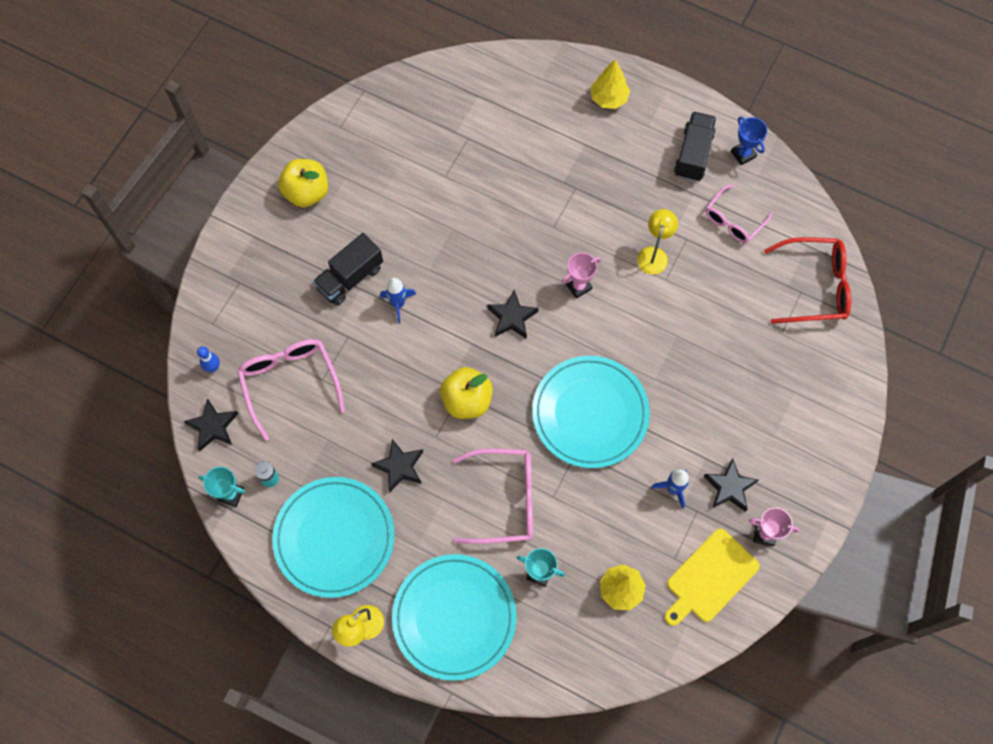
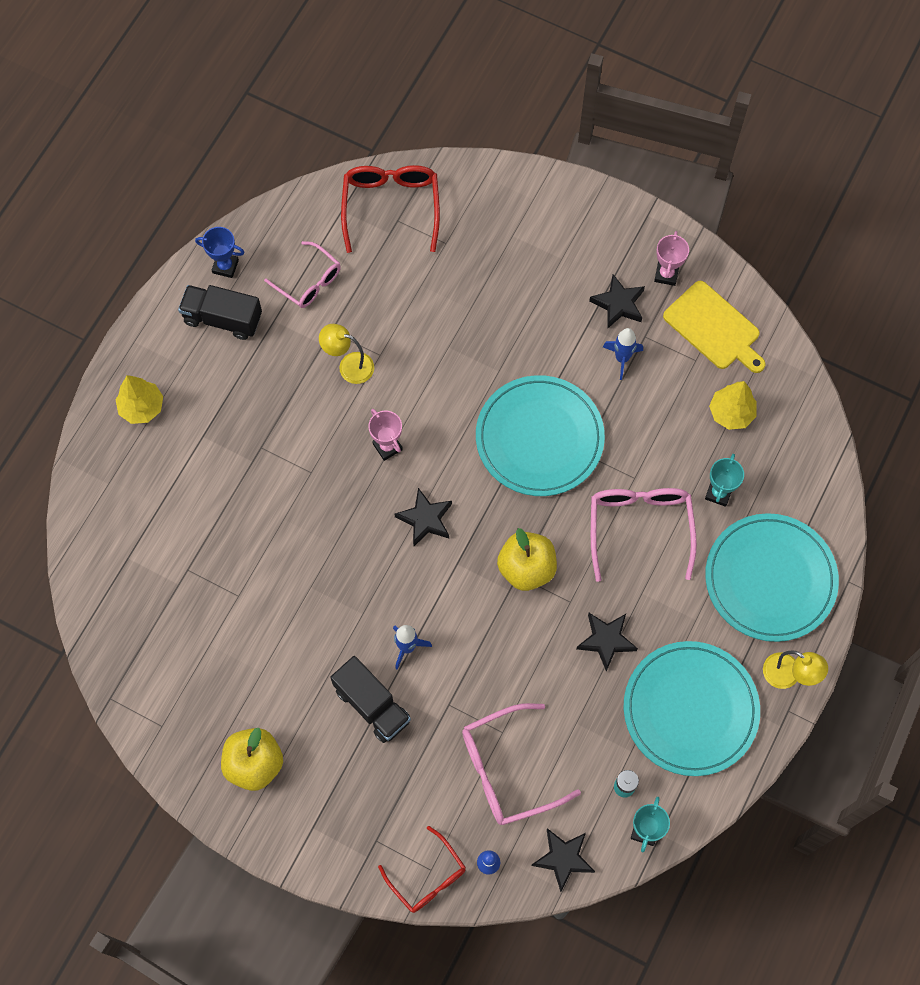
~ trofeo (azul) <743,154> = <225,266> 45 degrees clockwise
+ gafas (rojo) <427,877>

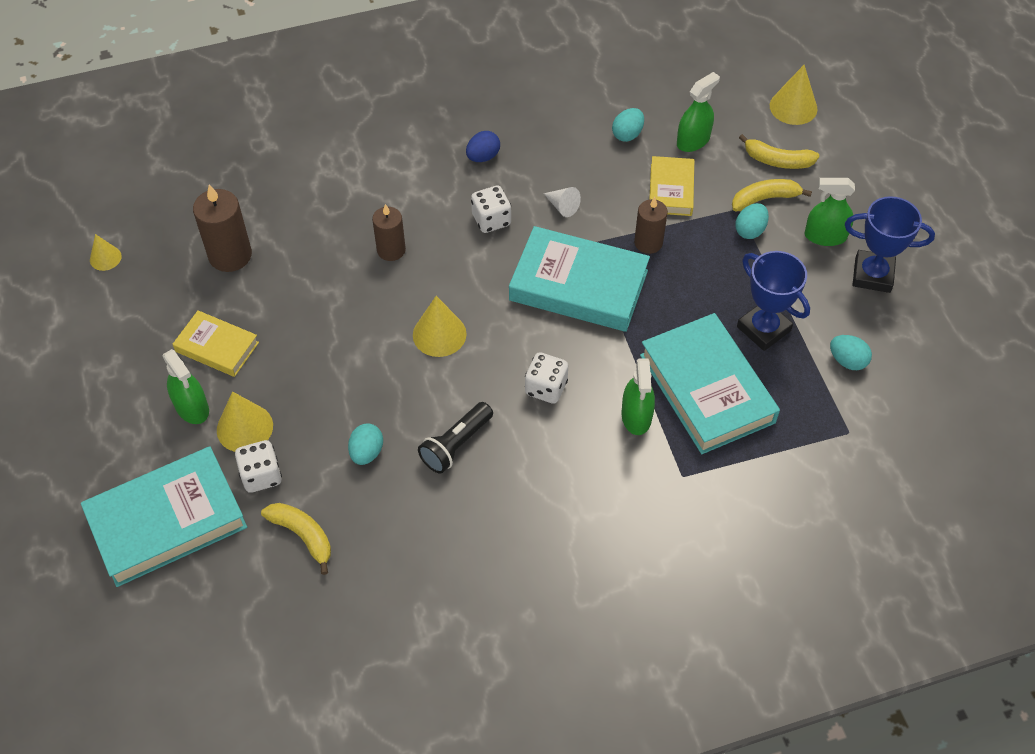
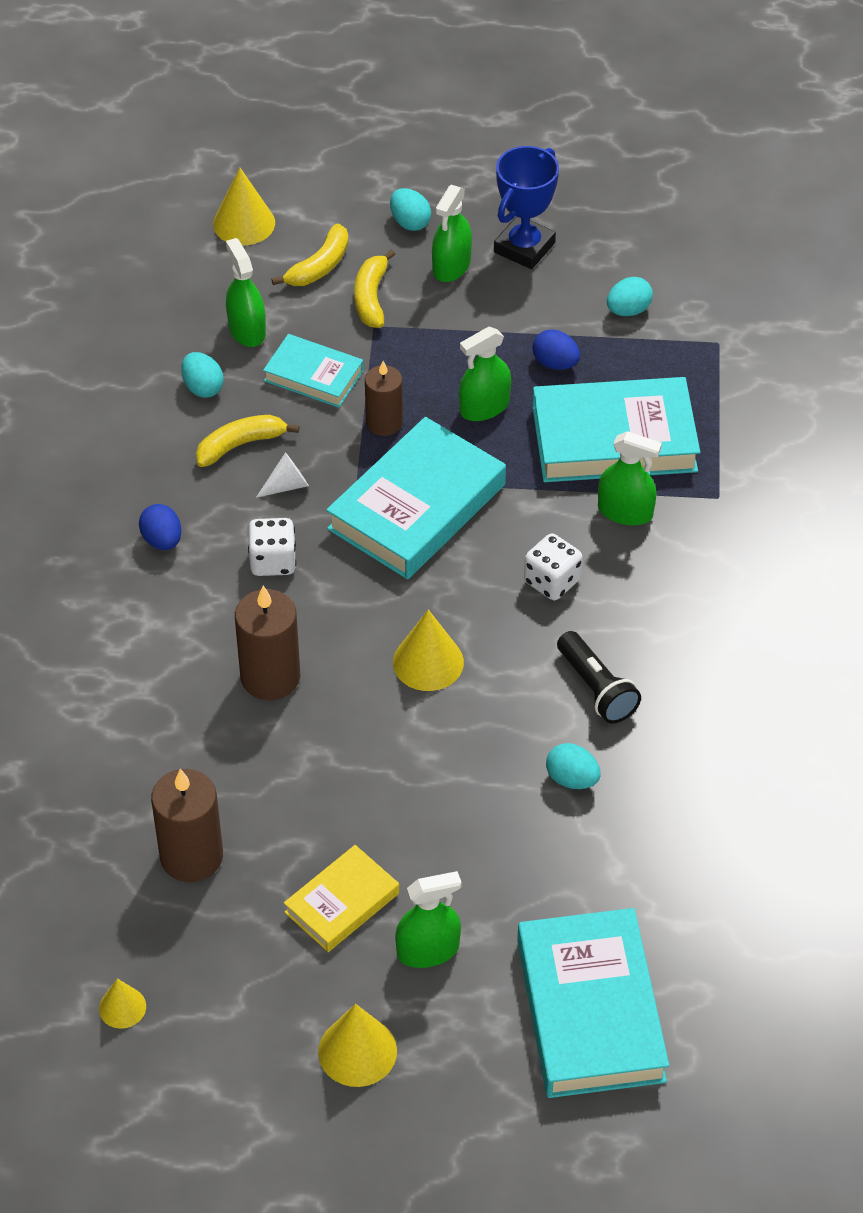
~ plátano (amarillo) <303,535> to <240,445>
~ vela (marrón) <391,250> = <270,677> x1.51
~ libro (amarillo) <671,190> to libro (turquesa) <313,376>
~ cono (amarillo) <244,428> to <357,1051>
~ huevo (turquesa) <750,230> to <410,222>
+ pulverizador (verde) <484,407>
~ trofeo (azul) <763,329> to huevo (azul) <555,363>
- dado (blanco) <261,475>

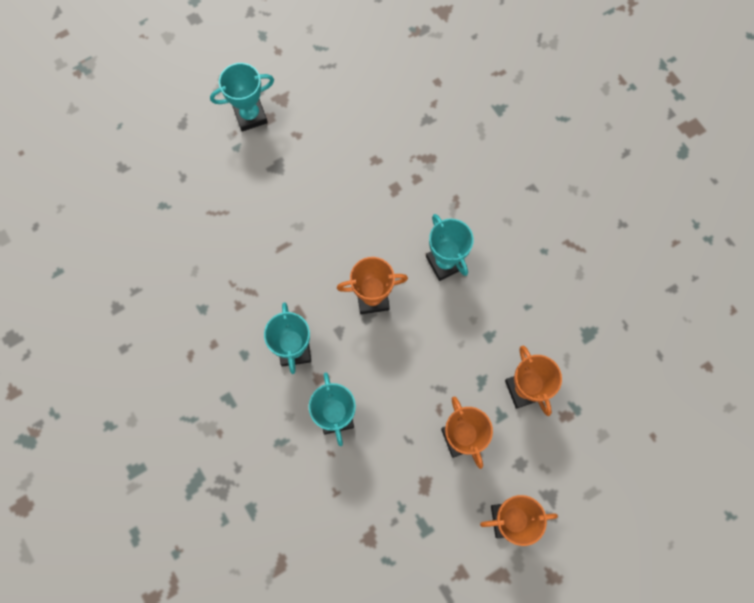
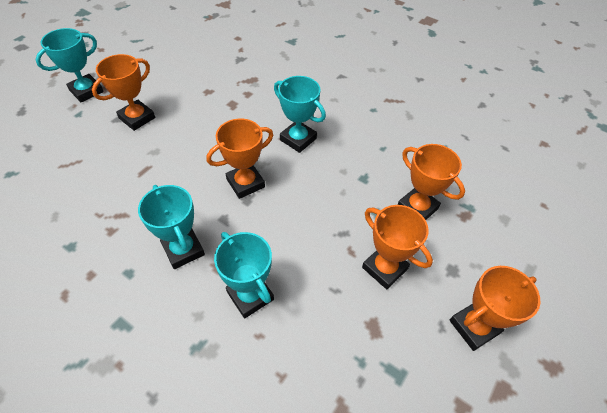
+ trofeo (naranja) <137,118>

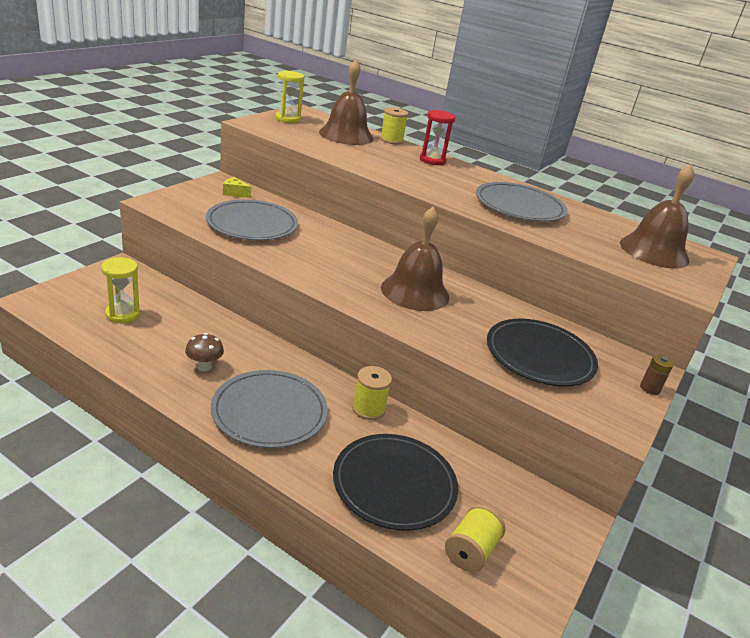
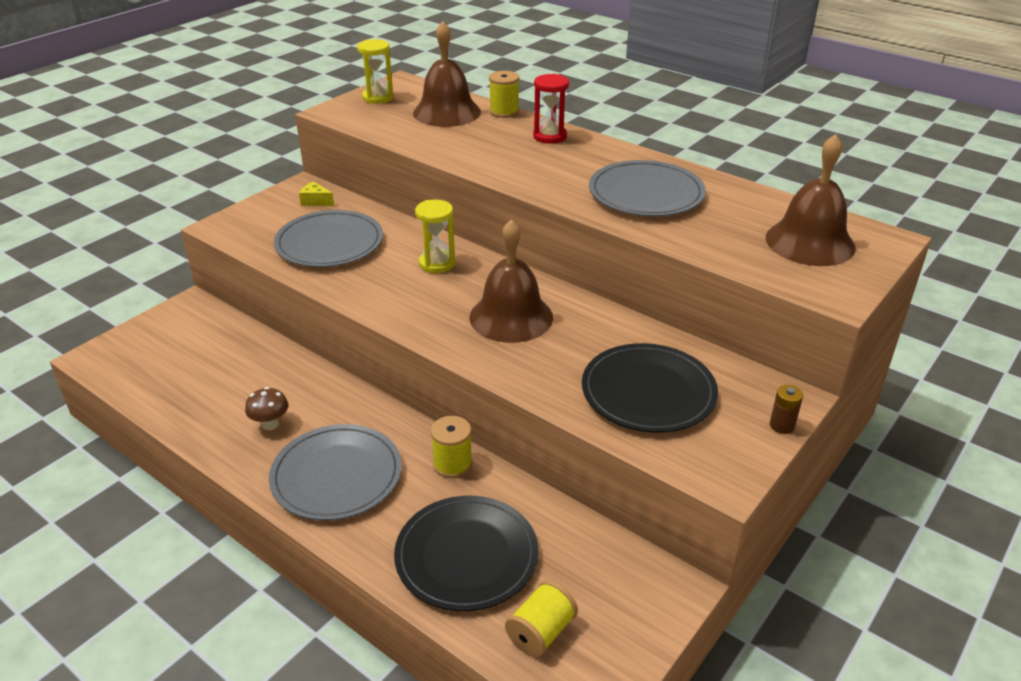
~ reloj de arena (amarillo) <122,314> to <437,263>

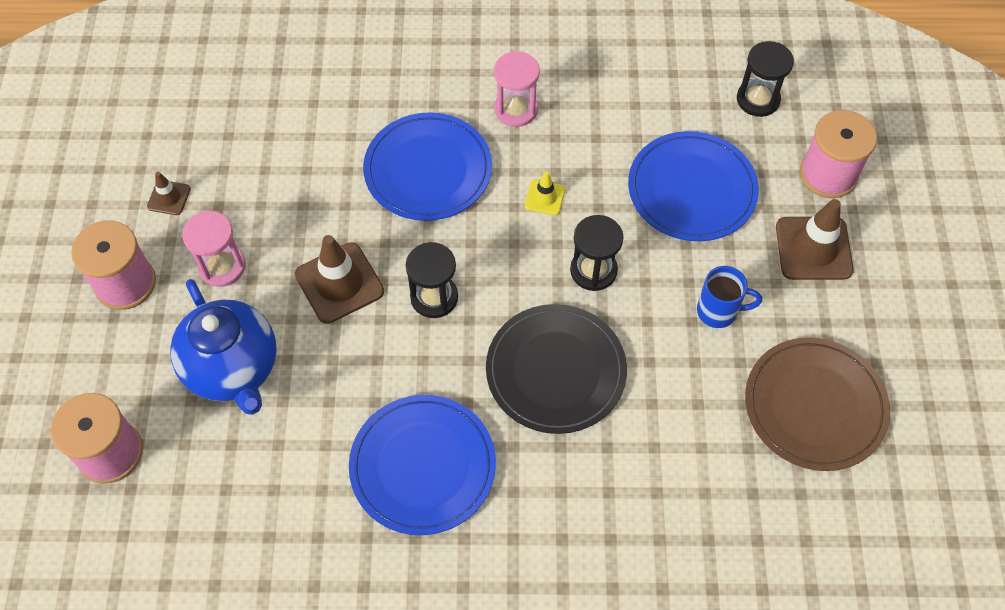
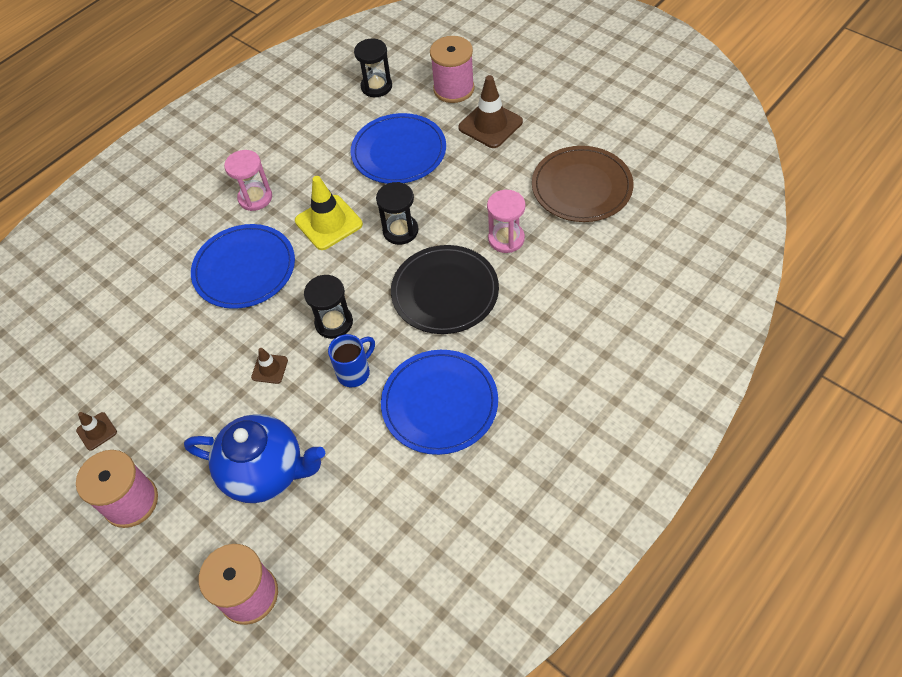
~ cono de tráfico (marrón) <339,283> = <269,368> x0.52
~ cono de tráfico (amarillo) <544,197> = <328,222> x1.91
~ taza (azul) <719,311> to <355,372>
~ reloj de arena (rosa) <222,266> to <506,239>

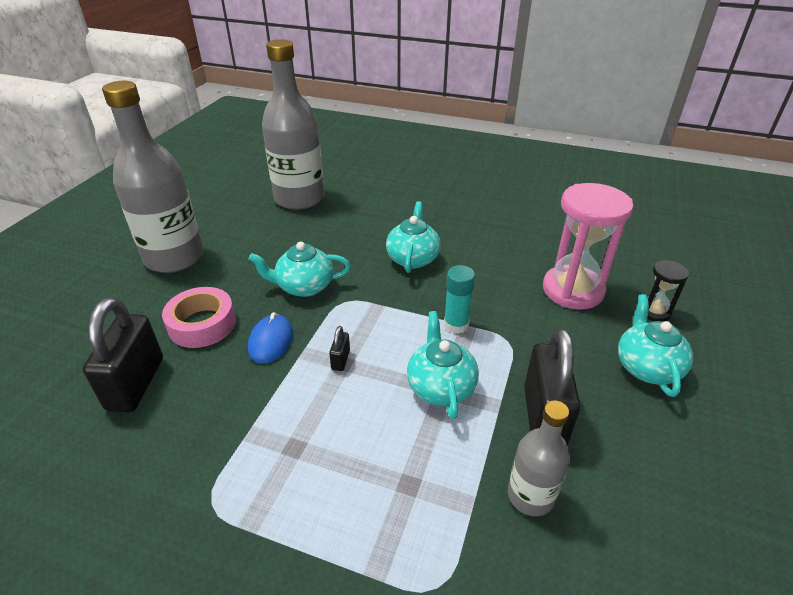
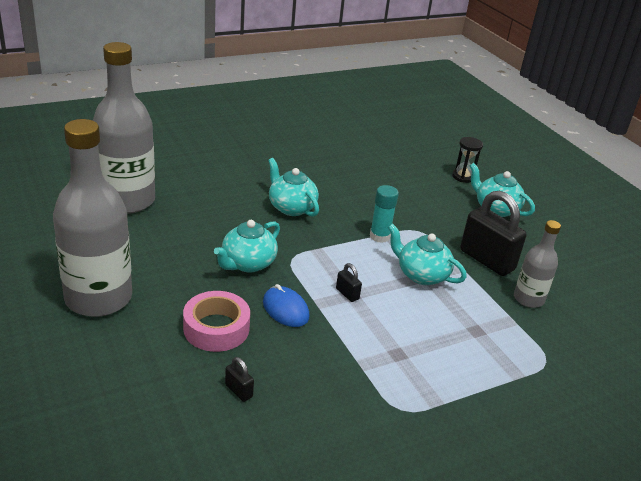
~ candado (negro) <136,384> = <238,391> x0.43
- reloj de arena (rosa) <572,290>

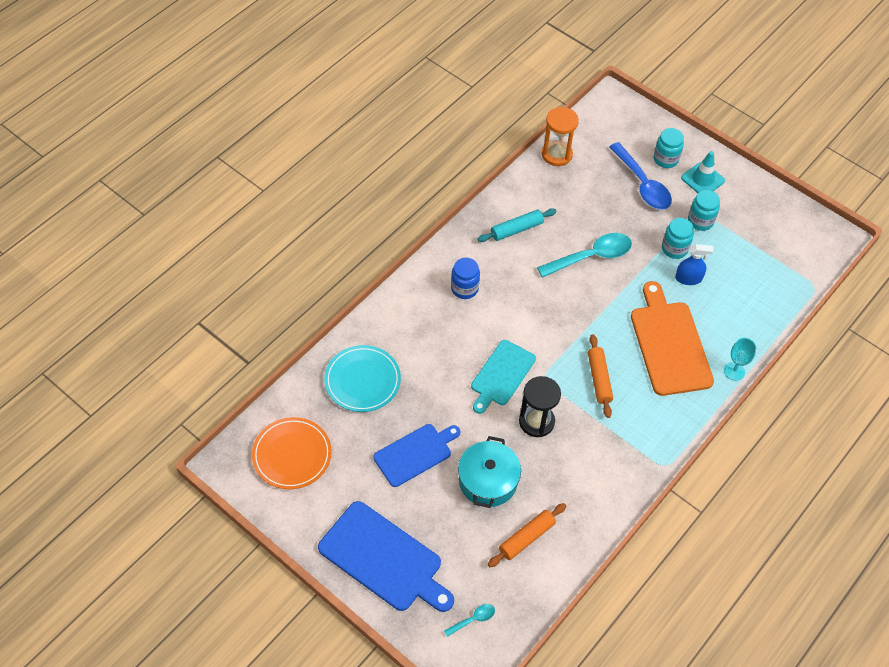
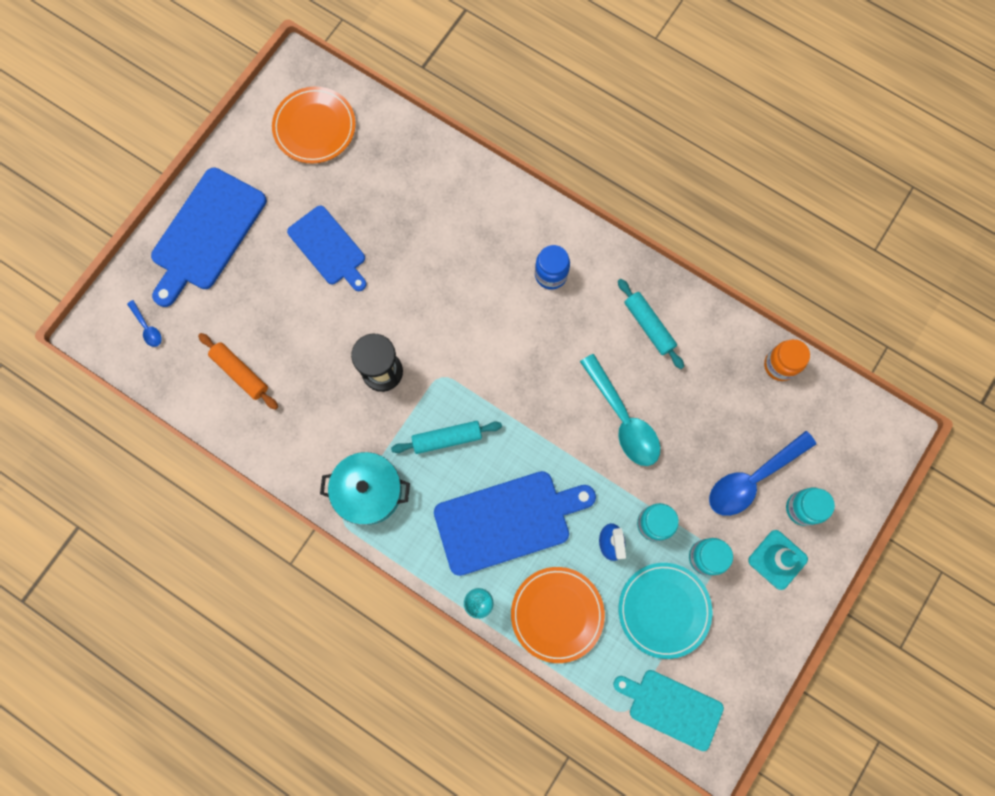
~ cuchara (turquesa) <473,619> to cuchara (azul) <147,328>
~ olla (turquesa) <488,481> to <368,491>
~ rodillo (naranja) <599,379> to rodillo (turquesa) <447,438>
~ tabla de cortar (naranja) <669,344> to tabla de cortar (azul) <507,521>
+ plato (naranja) <557,614>
~ tabla de cortar (turquesa) <501,375> to <672,707>
~ plato (turquesa) <362,380> to <664,610>
~ reloj de arena (naranja) <557,154> to tarro (naranja) <780,365>

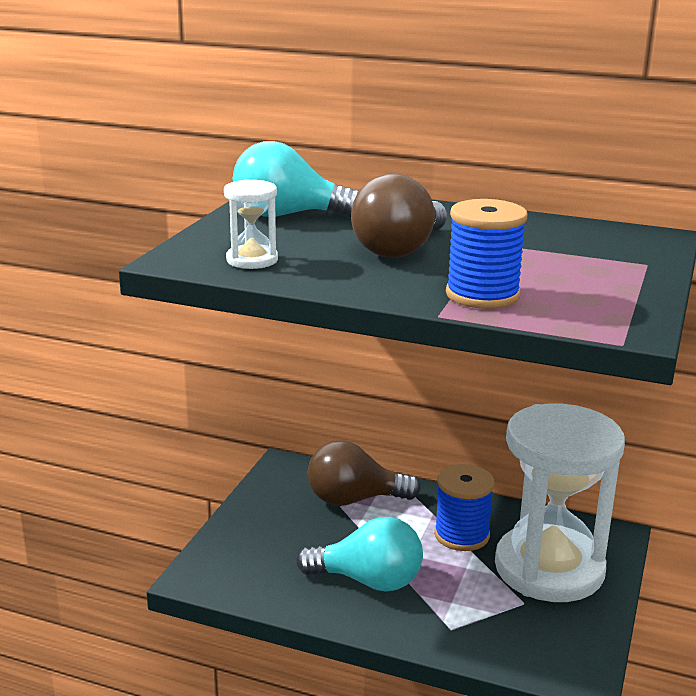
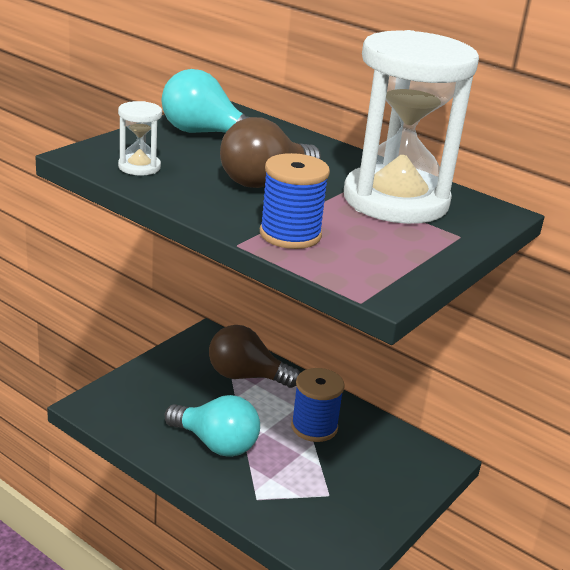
~ reloj de arena (blanco) <549,568> to <395,200>

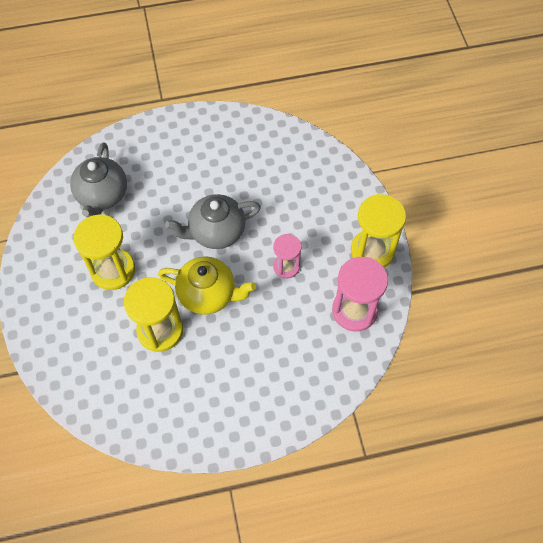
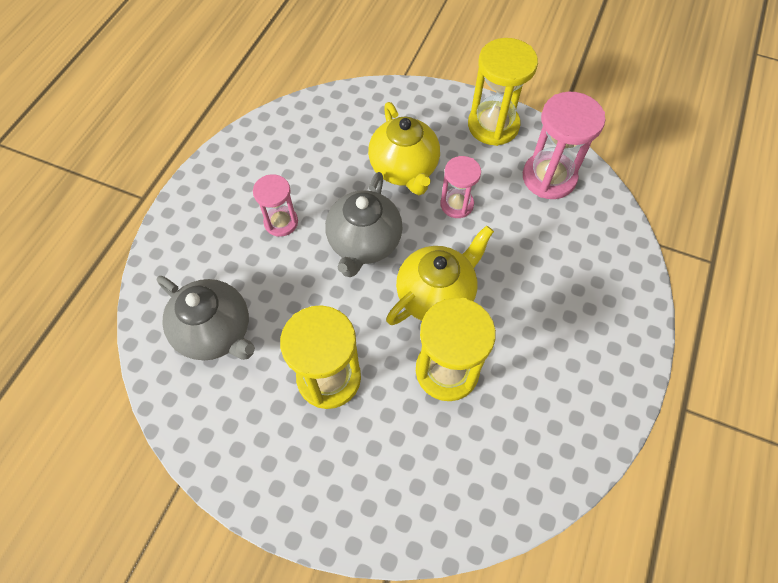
+ reloj de arena (rosa) <281,222>
+ tetera (amarillo) <404,169>

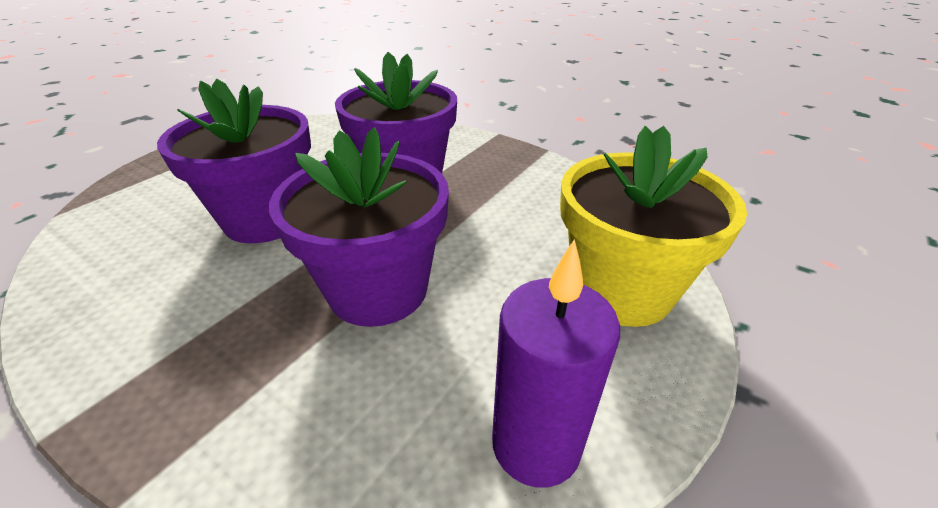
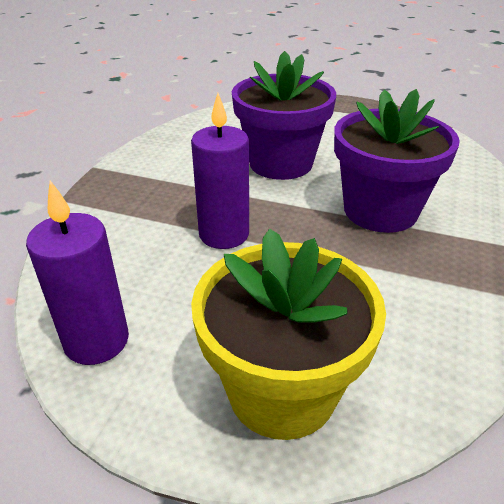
~ maceta (morado) <378,290> to vela (morado) <224,234>

